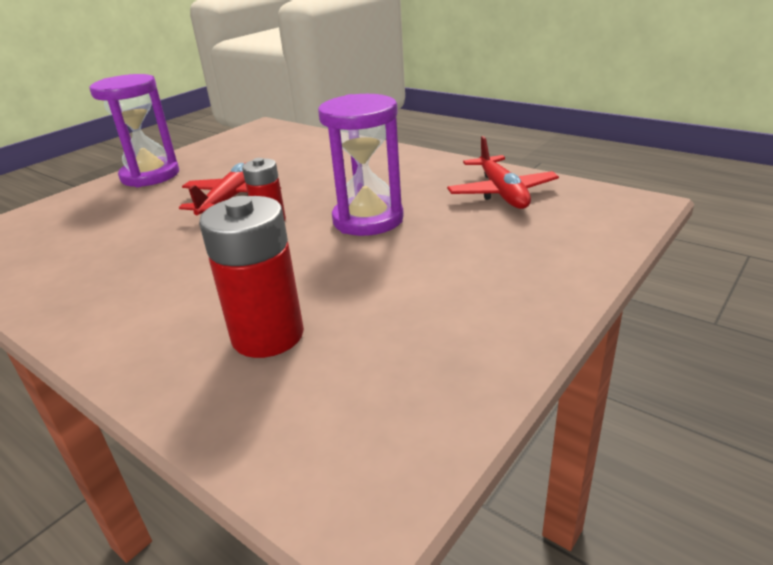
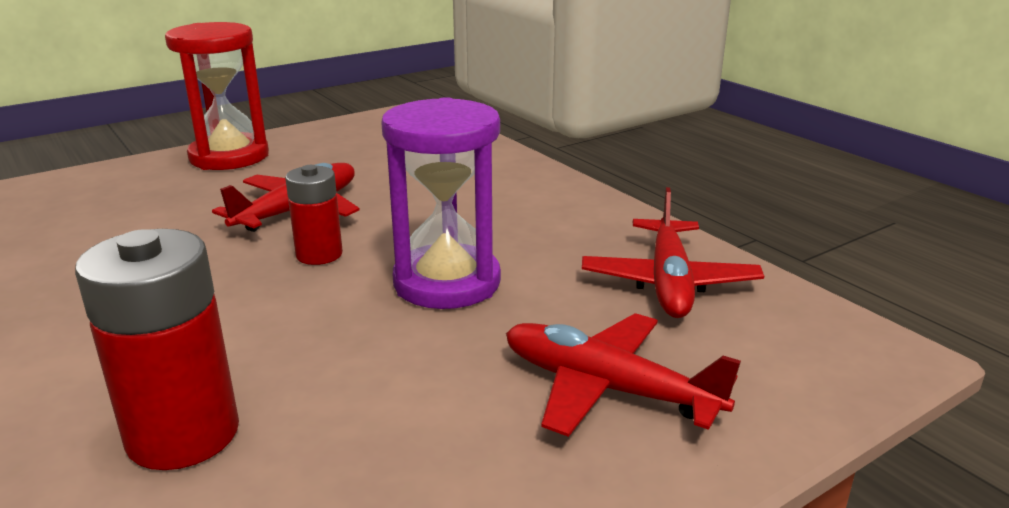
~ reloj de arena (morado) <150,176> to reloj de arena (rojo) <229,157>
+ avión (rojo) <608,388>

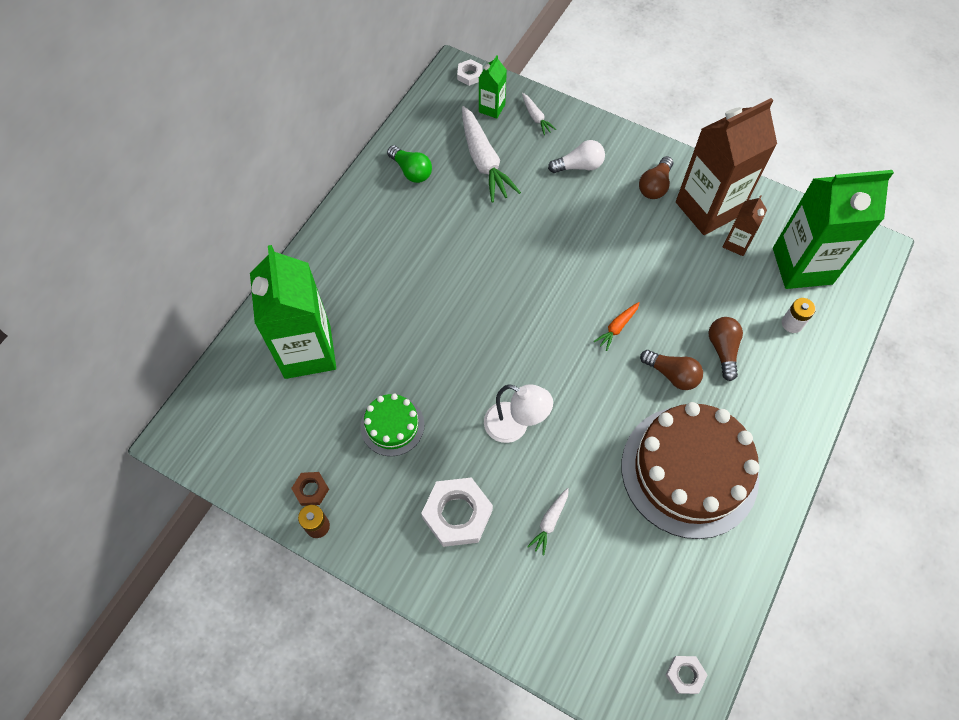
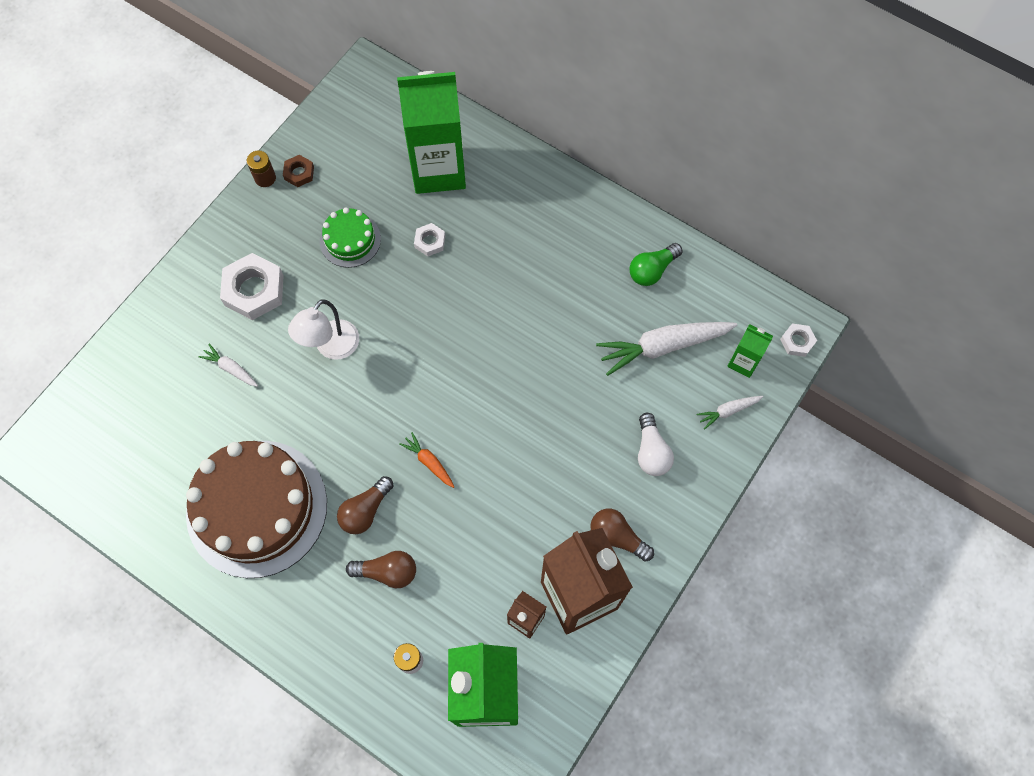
~ tuerca (blanco) <685,675> to <430,241>

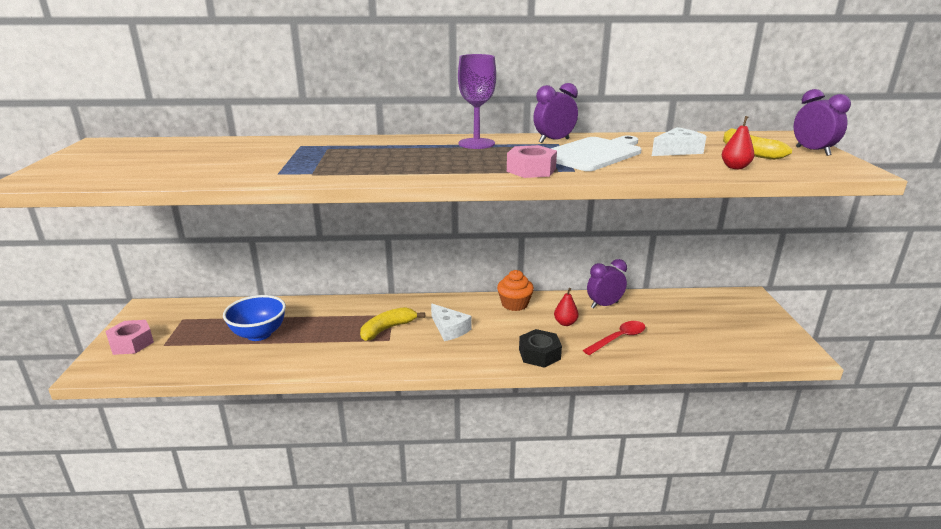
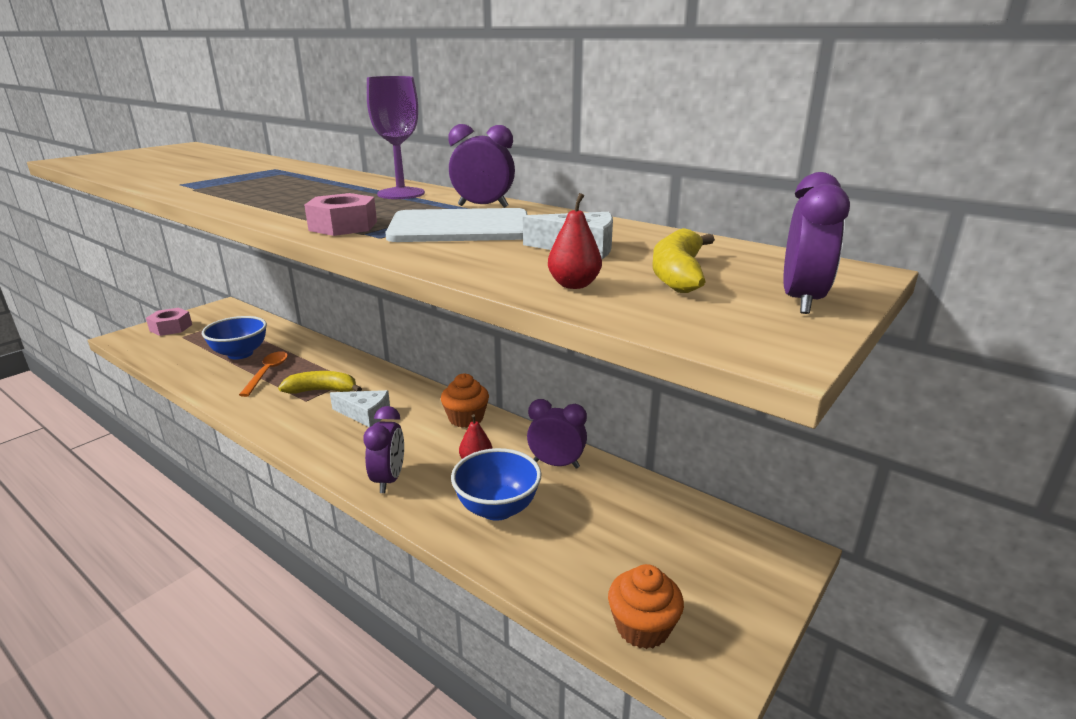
+ cuchara (naranja) <267,373>
~ queso (blanco) <449,329> = <365,414> 75 degrees counterclockwise
~ tuerca (negro) <539,354> to despertador (morado) <389,480>
~ cuchara (rojo) <618,338> to cuenco (azul) <497,508>
+ magdalena (naranja) <642,627>

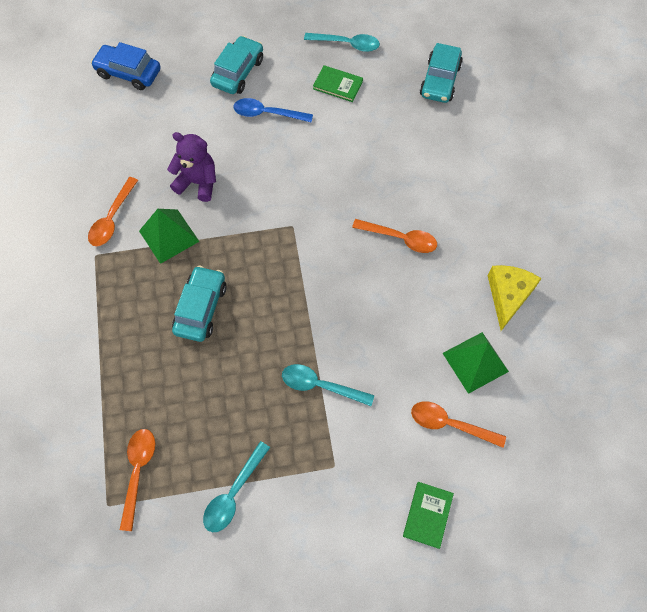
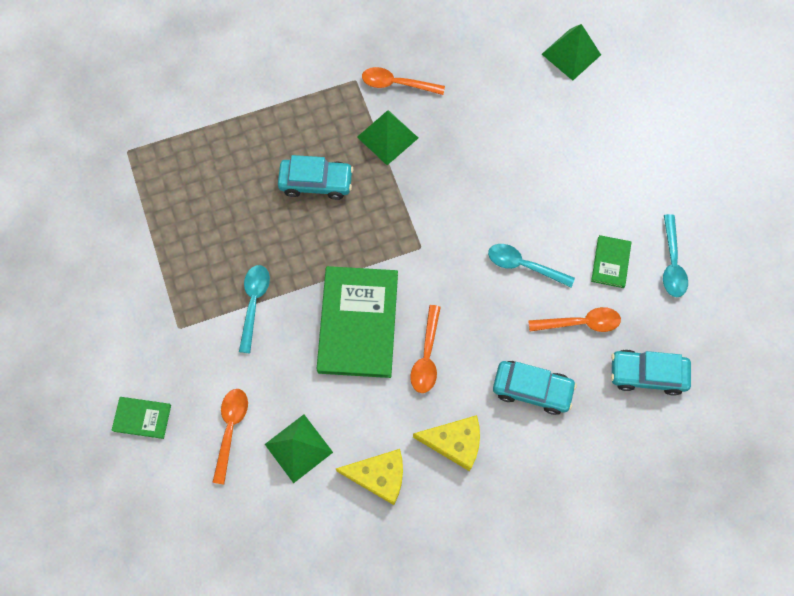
+ libro (verde) <358,323>
+ queso (amarillo) <454,442>
~ cuchara (turquesa) <234,493> to <524,265>
~ coche (turquesa) <238,72> to <532,389>
~ cuchara (naranja) <138,472> to <580,323>
~ coche (azul) <128,73> to pirámide (verde) <571,54>
- osito (morado) <198,182>
- cuchara (azul) <267,114>

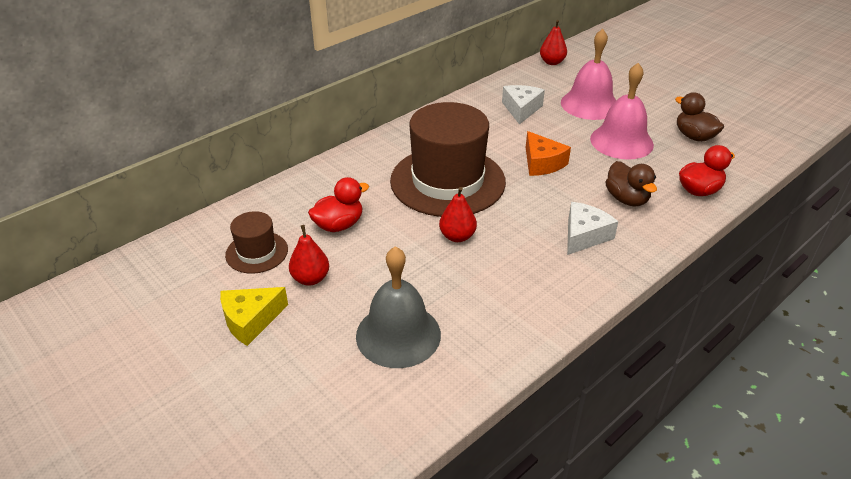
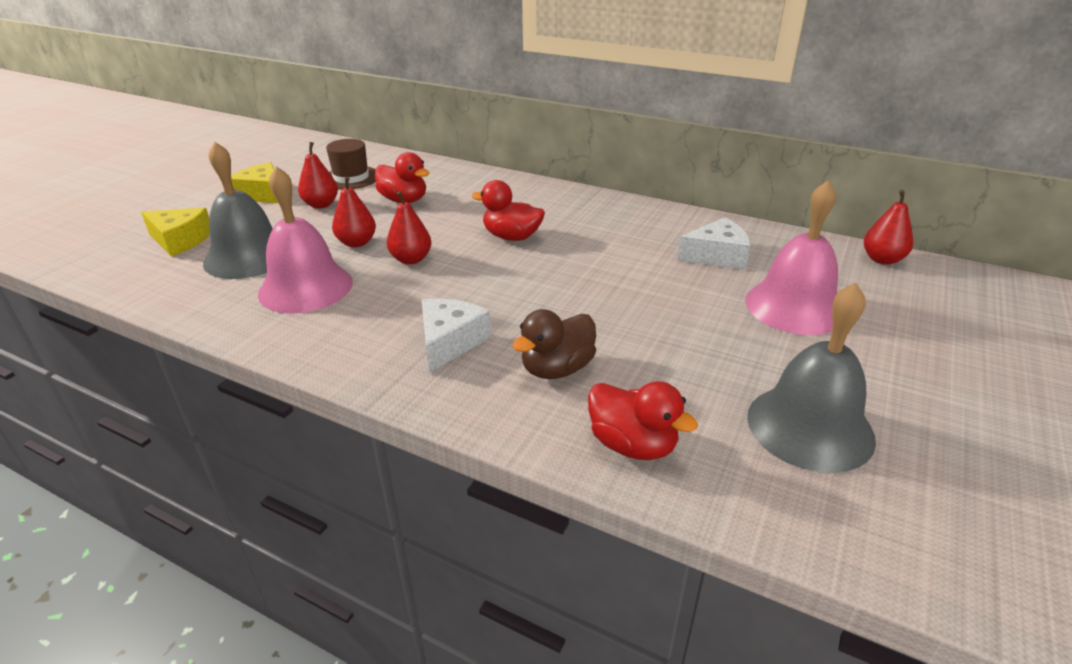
+ queso (amarillo) <180,240>
~ campana (rosa) <621,141> to <306,287>
+ pera (rojo) <357,243>
~ queso (blanco) <584,235> = <450,342> 90 degrees counterclockwise
~ sombrero (marrón) <447,181> to pato (rojo) <512,237>
~ pato (marrón) <694,136> to campana (gris) <810,427>
- queso (naranja) <542,163>

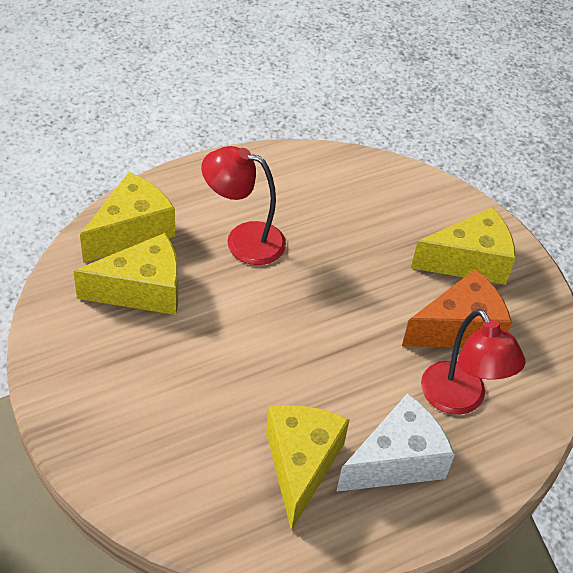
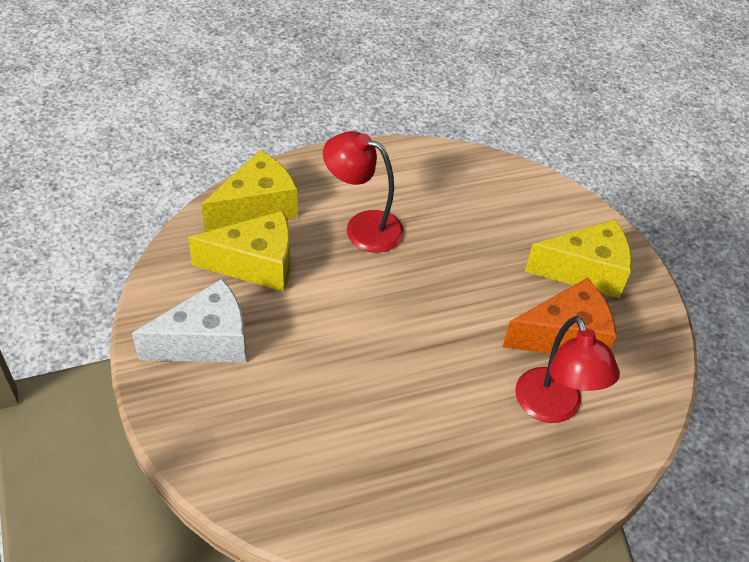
~ queso (blanco) <397,461> to <206,341>
- queso (amarillo) <301,465>

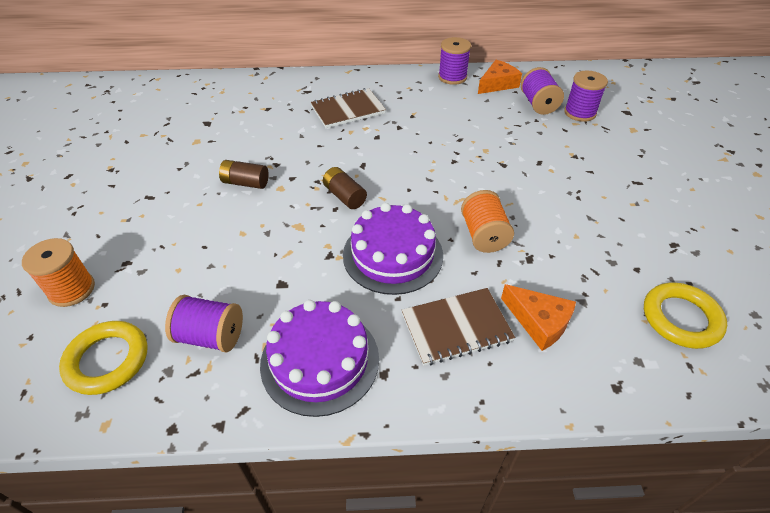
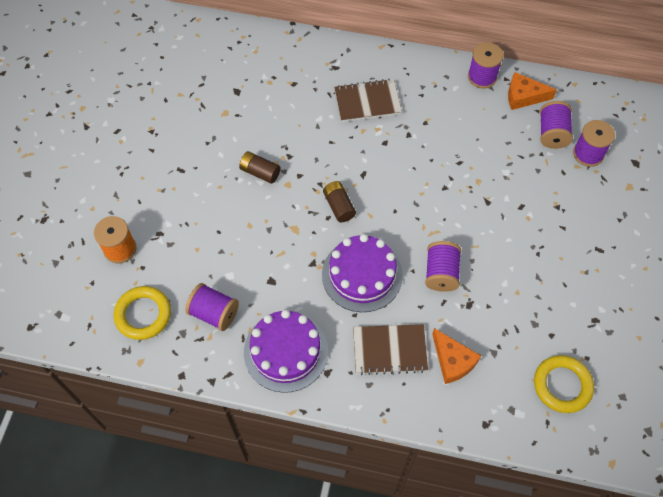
~ carrete (naranja) <483,235> to carrete (morado) <441,273>
~ queso (naranja) <497,84> = <523,96> 150 degrees counterclockwise

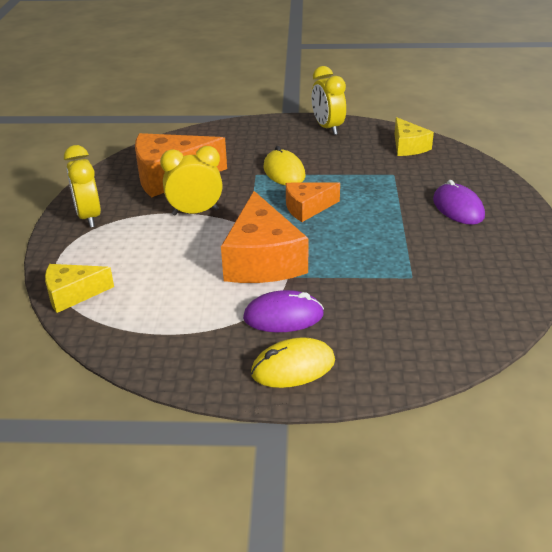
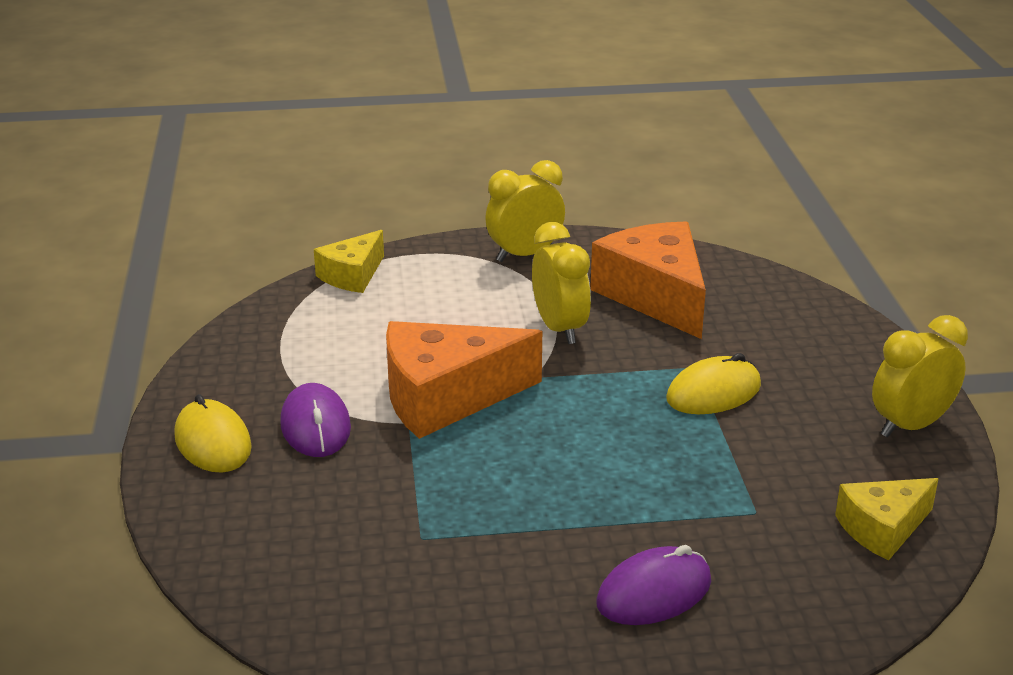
~ queso (amarillo) <72,294> = <352,275> 120 degrees counterclockwise
- queso (naranja) <307,208>

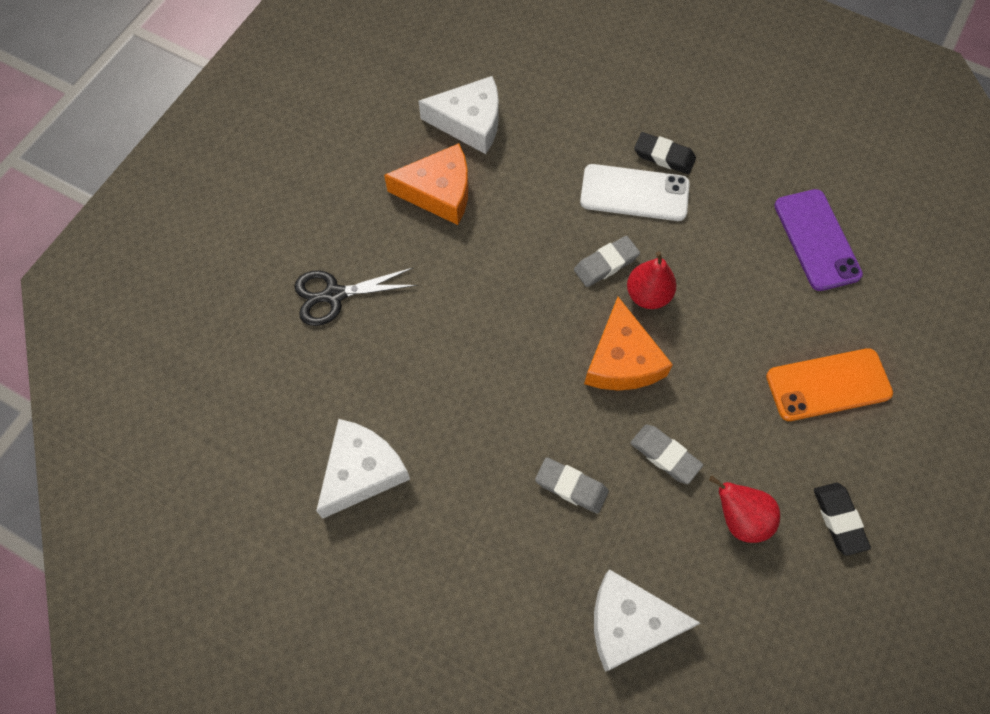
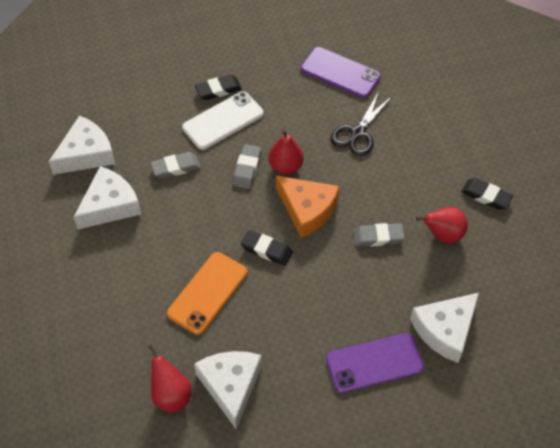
~ queso (naranja) <439,192> to queso (blanco) <109,205>
+ pera (rojo) <171,395>
~ goma de borrar (gris) <571,486> to <176,167>
~ móvil (naranja) <828,385> to <207,293>
+ goma de borrar (negro) <267,250>
+ móvil (morado) <374,363>
~ tijeras (negro) <334,295> to <358,133>

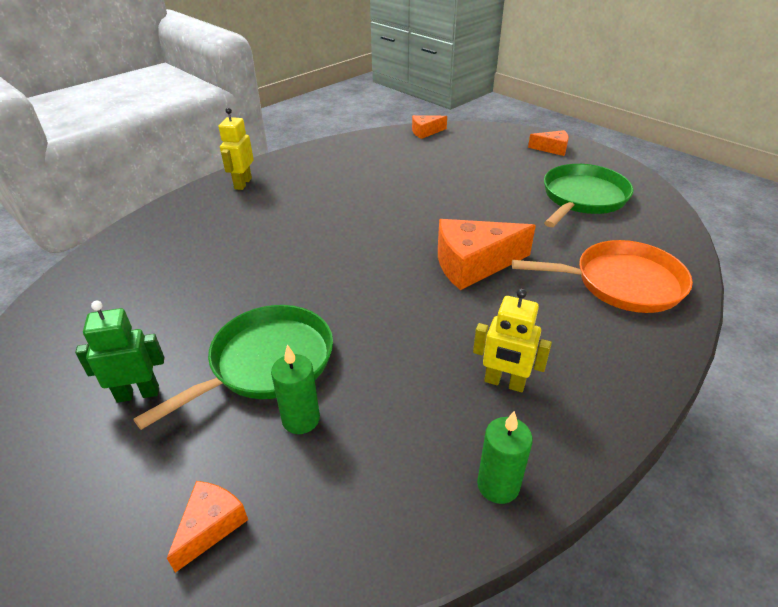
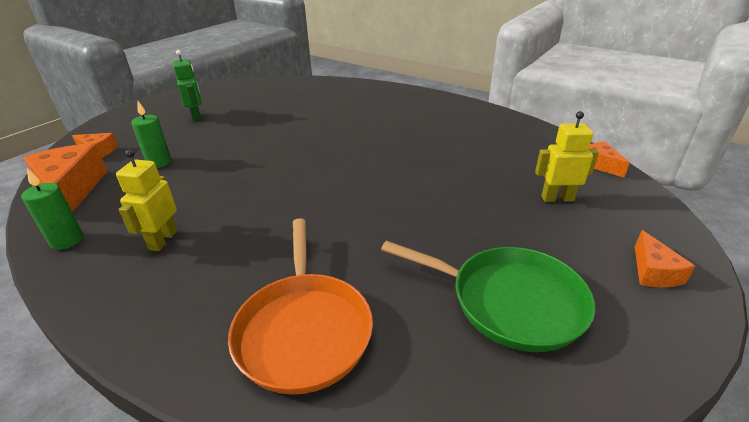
~ queso (naranja) <473,264> to <71,189>
~ robot (amarillo) <242,183> to <557,198>
- sartén (verde) <267,362>

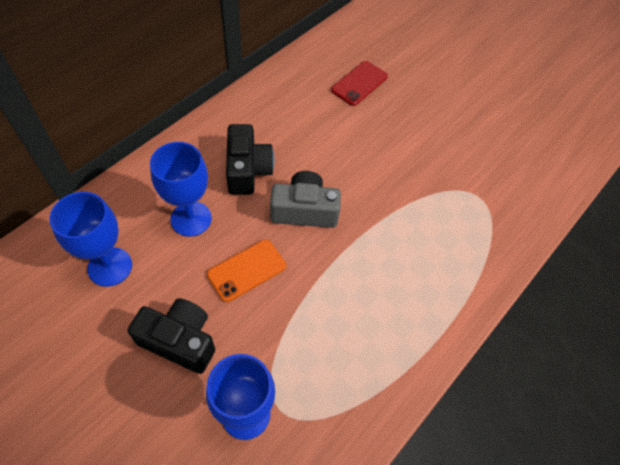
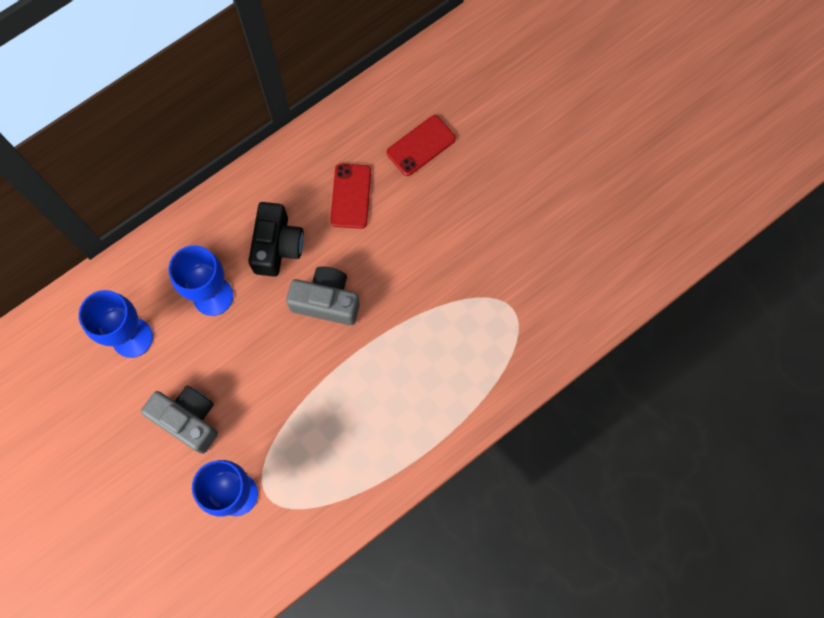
~ cámara (negro) <179,340> to cámara (gris) <188,420>
+ móvil (rojo) <351,196>
- móvil (naranja) <246,270>

